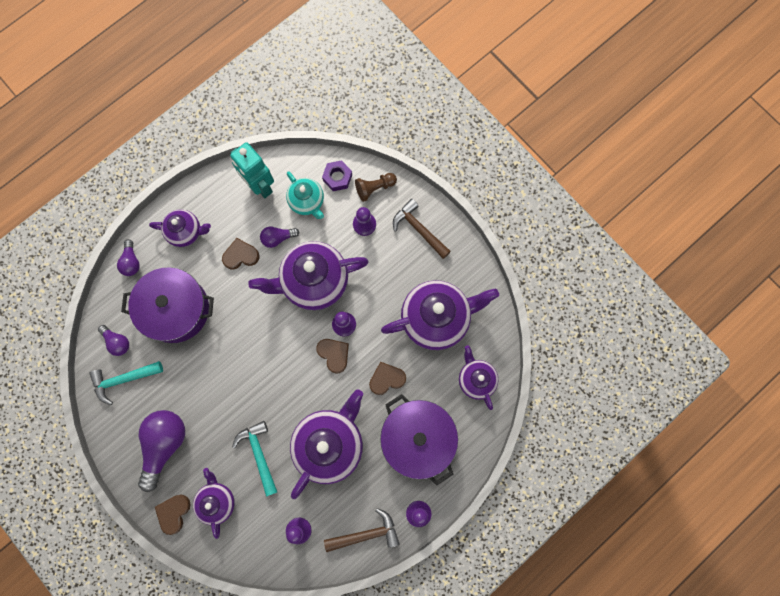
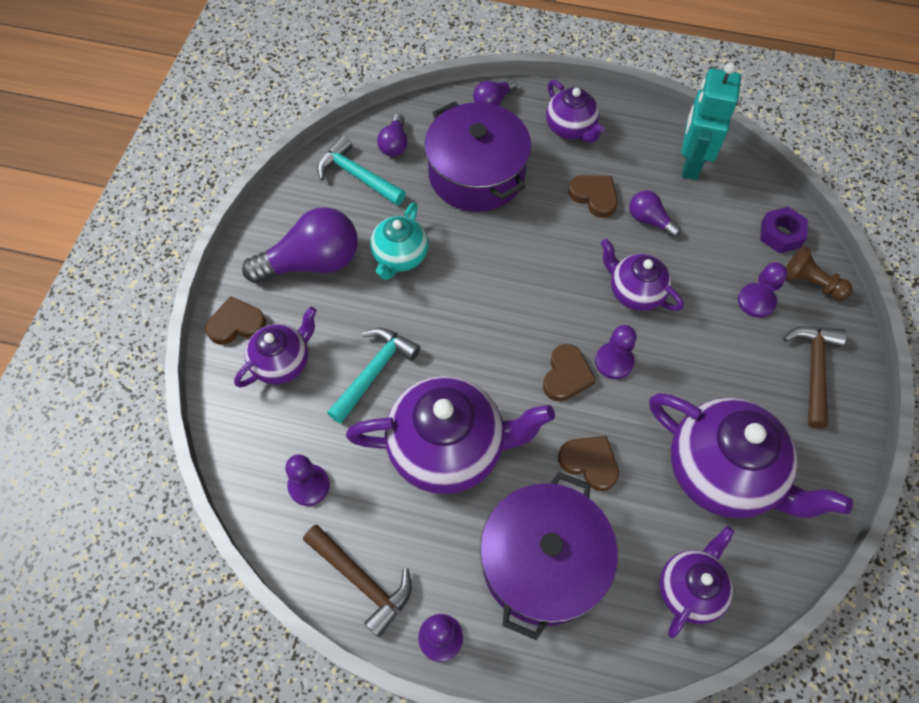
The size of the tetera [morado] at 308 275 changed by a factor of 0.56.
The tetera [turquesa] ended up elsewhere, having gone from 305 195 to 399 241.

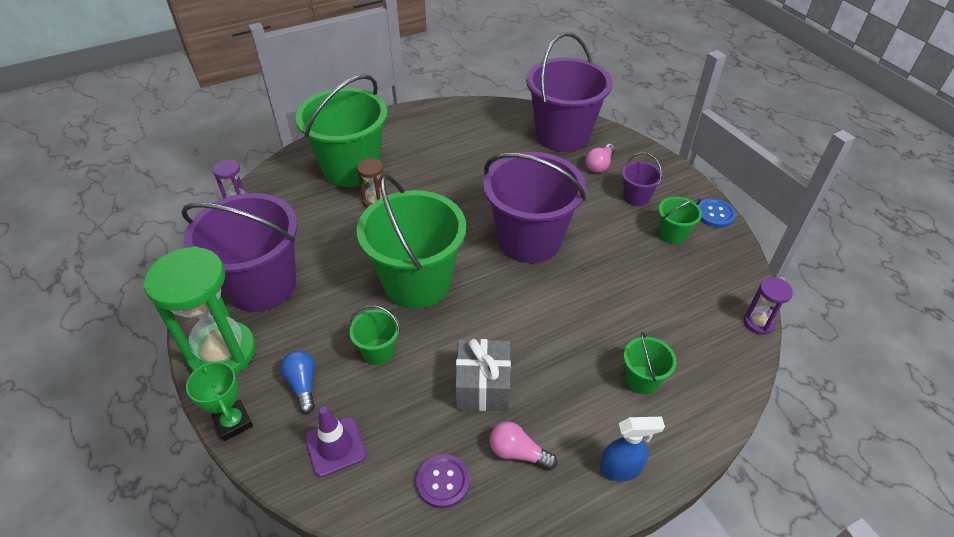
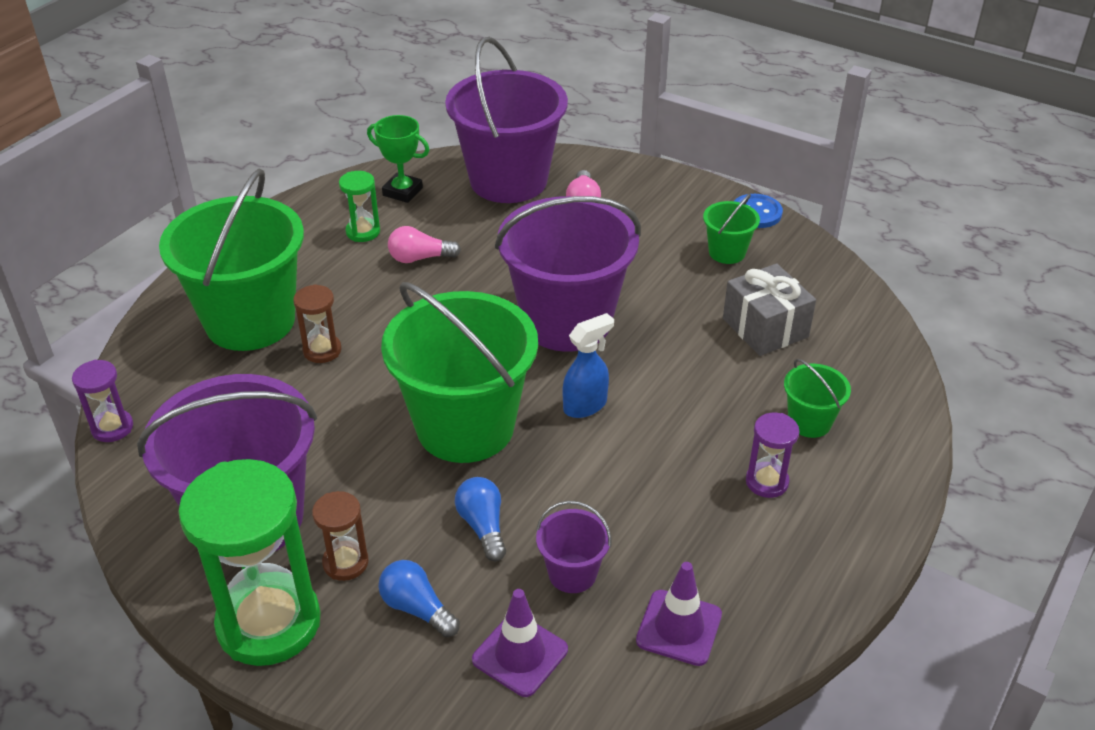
The trofeo [verde] ended up elsewhere, having gone from 219 401 to 398 159.
Where the balde [verde] stood at 374 335, the bombilla [azul] came to stand at 480 519.
Where the botón [morado] stood at 443 481, the cono de tráfico [morado] came to stand at 679 614.
The regalo [gris] ended up elsewhere, having gone from 483 375 to 769 309.
The bombilla [rosa] ended up elsewhere, having gone from 523 445 to 424 244.
The pulverizador [azul] ended up elsewhere, having gone from 632 449 to 588 365.
The balde [morado] ended up elsewhere, having gone from 642 179 to 573 547.
The reloj de arena [morado] ended up elsewhere, having gone from 768 306 to 773 455.
The second view gained the reloj de arena [marrón] at 340 536.
The second view gained the reloj de arena [verde] at 359 206.

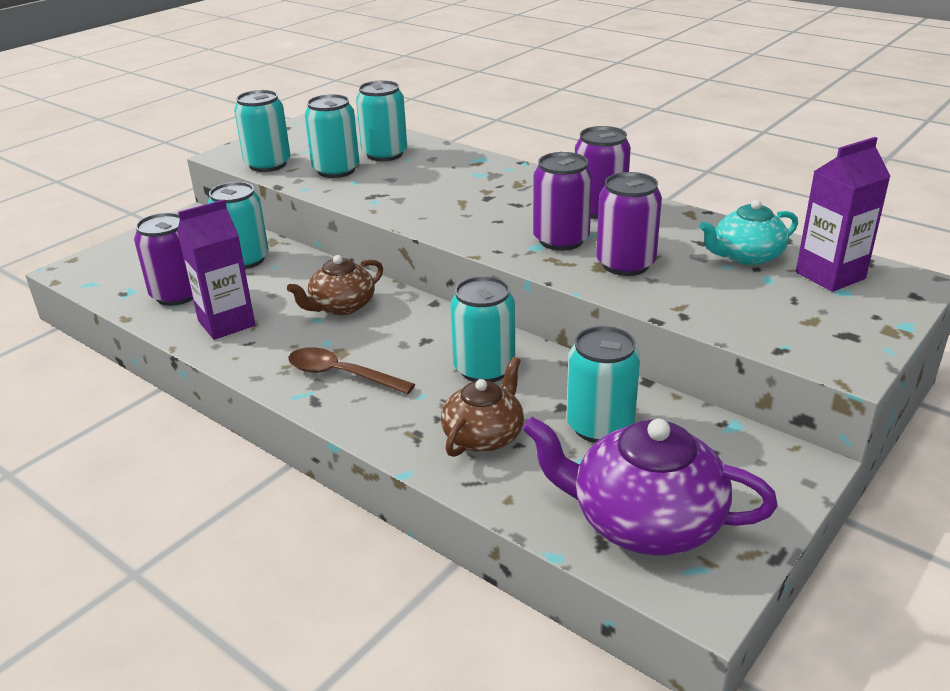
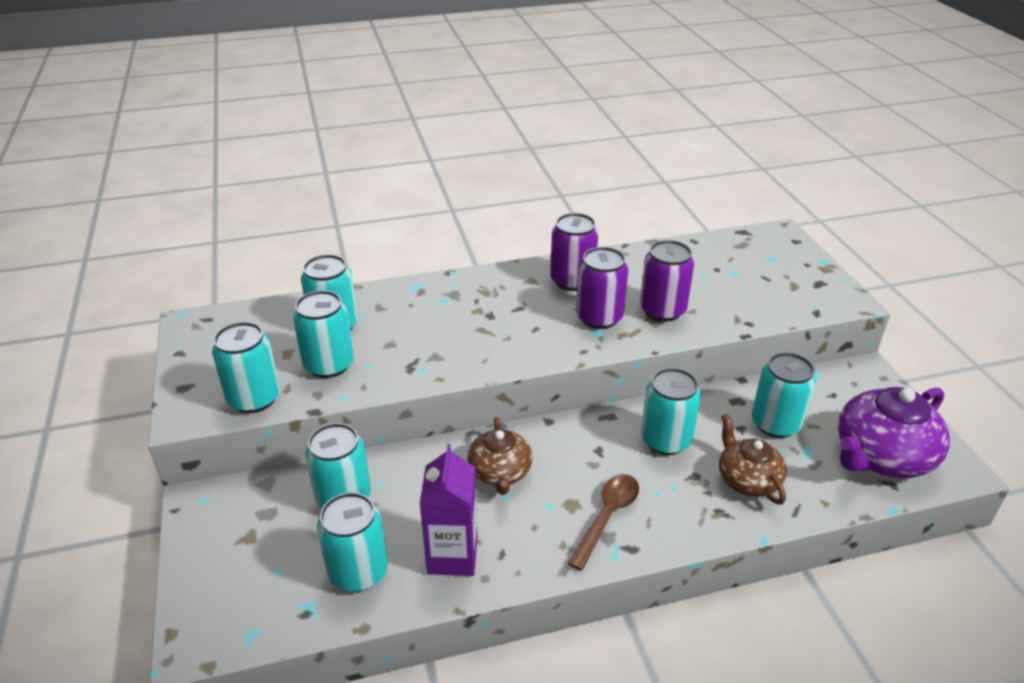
What was the lata [morado] at 163 259 turned into the lata [turquesa] at 352 542.
The cuchara [marrón] at 351 370 ended up facing another way, 150 degrees clockwise from before.
The second view lost the tetera [turquesa] at 748 232.
The second view lost the cartón de leche [morado] at 843 214.

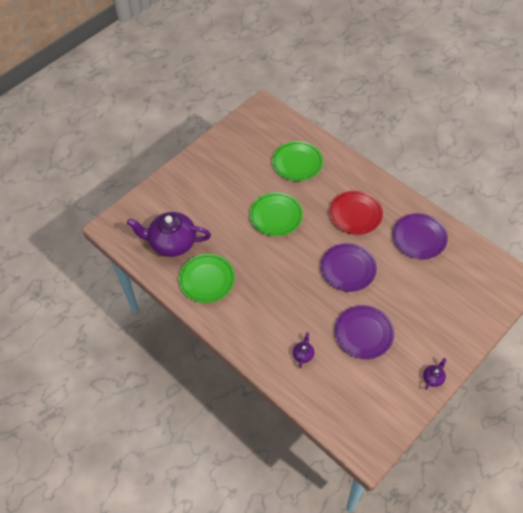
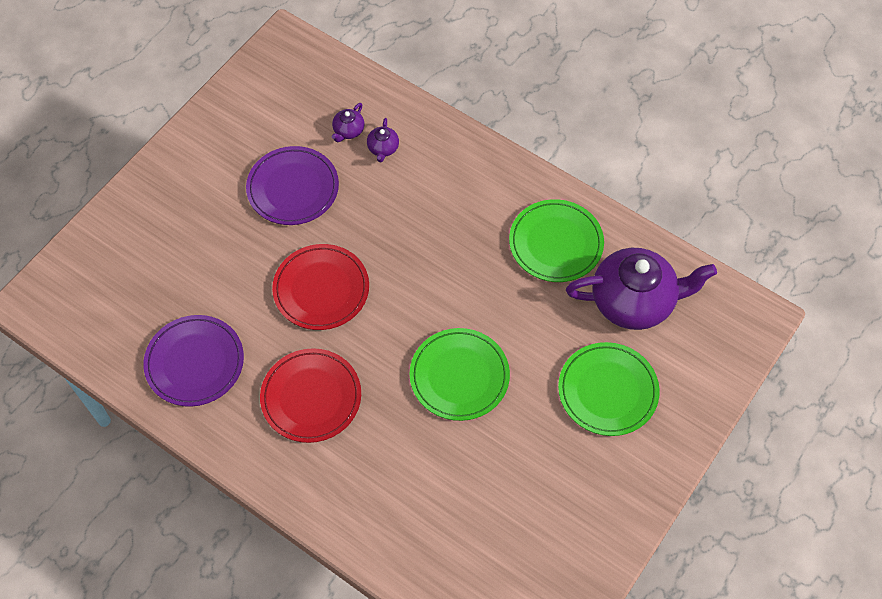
The plato [verde] ended up elsewhere, having gone from 297 161 to 609 389.
What was the plato [morado] at 348 267 turned into the plato [rojo] at 320 287.
The tetera [morado] ended up elsewhere, having gone from 435 374 to 348 122.

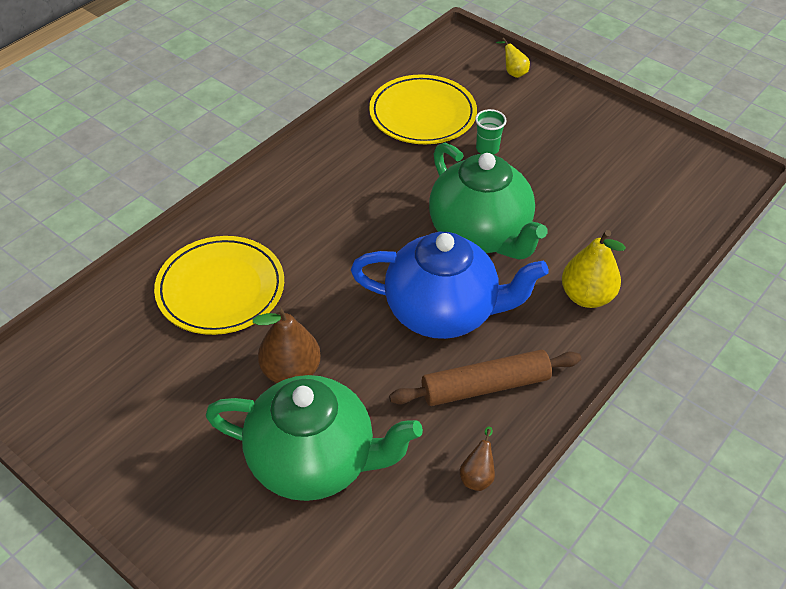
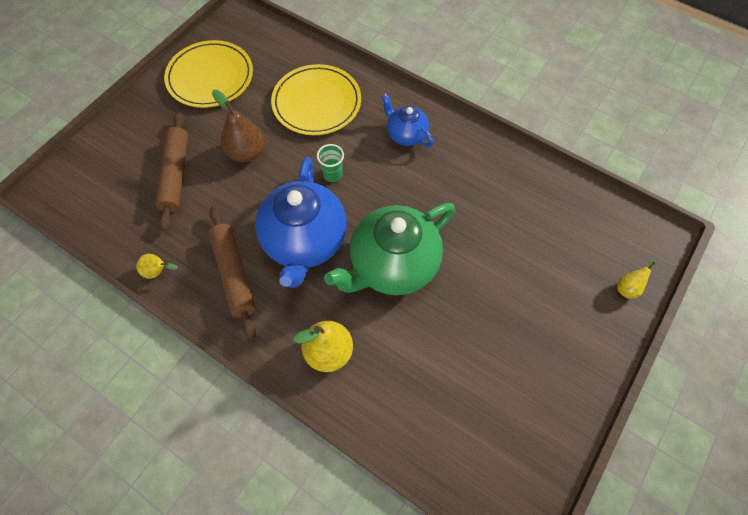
Where the tetera [verde] stood at 314 438, the rodillo [marrón] came to stand at 171 171.
The plato [amarillo] ended up elsewhere, having gone from 423 109 to 208 74.
What was the pera [marrón] at 477 458 turned into the pera [amarillo] at 157 266.
The vaso [verde] ended up elsewhere, having gone from 491 132 to 330 163.
The second view gained the tetera [azul] at 407 120.

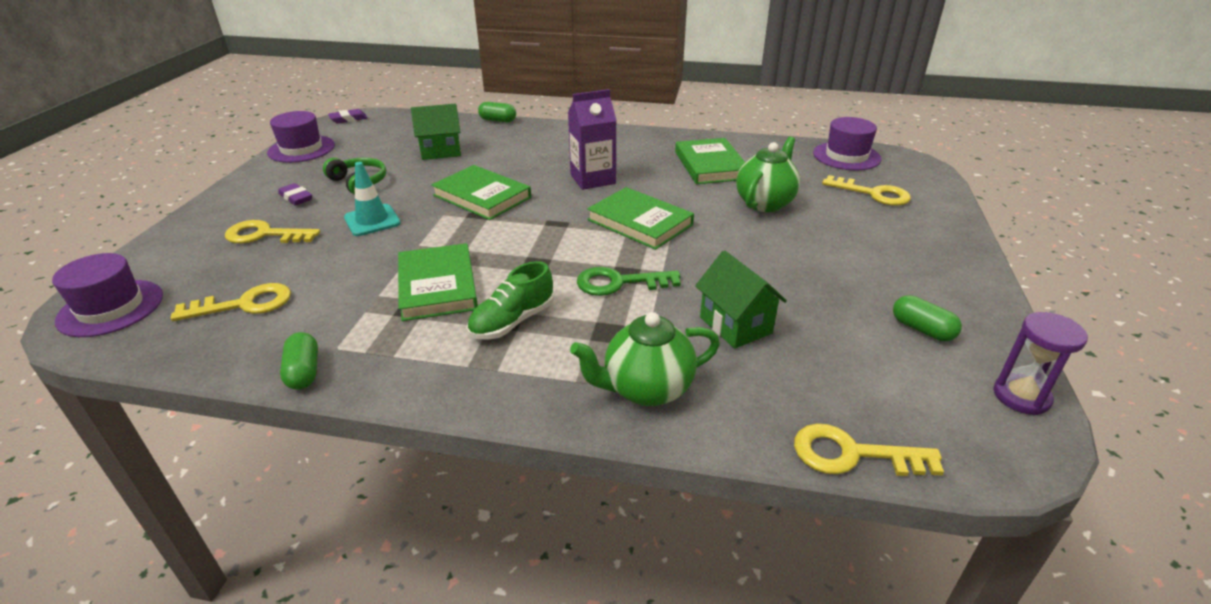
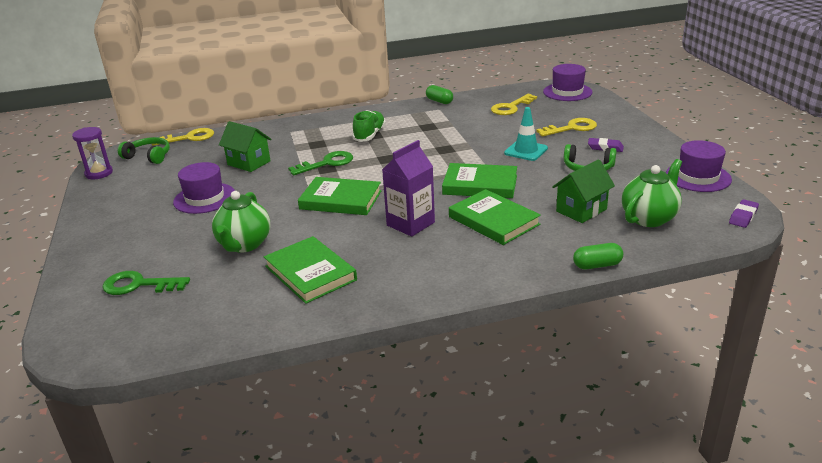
The libro [verde] ended up elsewhere, having gone from 438 282 to 495 217.
The tetera [verde] ended up elsewhere, having gone from 645 359 to 652 193.
The sombrero [morado] ended up elsewhere, having gone from 847 143 to 204 188.
What was the llave [amarillo] at 866 190 turned into the llave [verde] at 146 283.
The second view lost the cápsula [verde] at 927 318.
The second view gained the auriculares [verde] at 144 150.

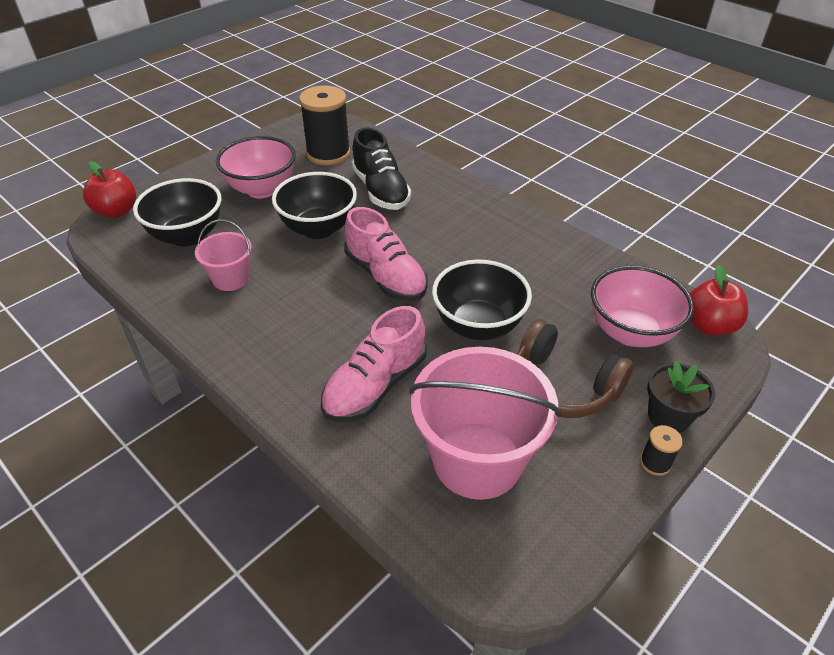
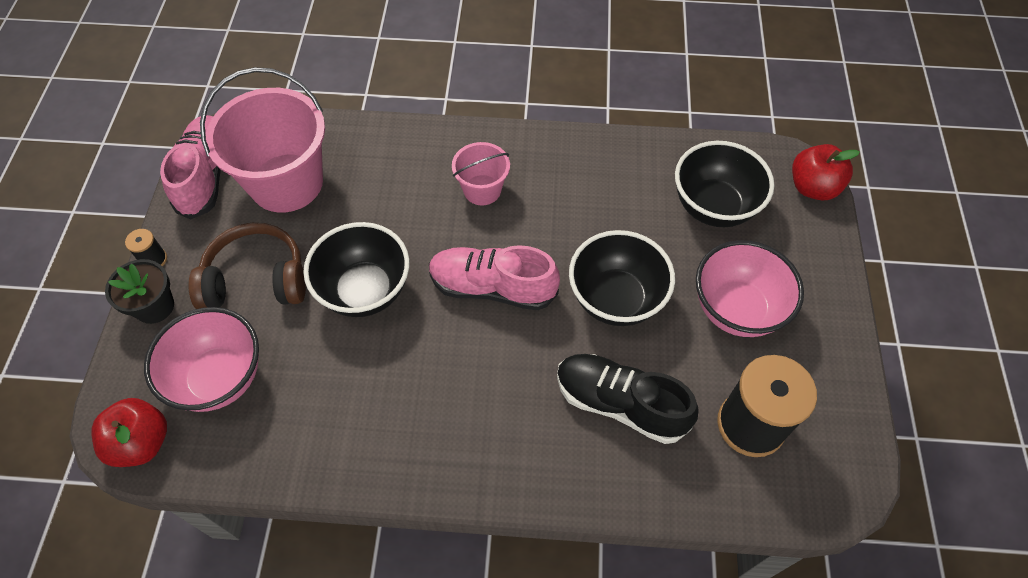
The balde [rosa] ended up elsewhere, having gone from 223 255 to 481 173.
The zapato [rosa] ended up elsewhere, having gone from 374 364 to 190 167.

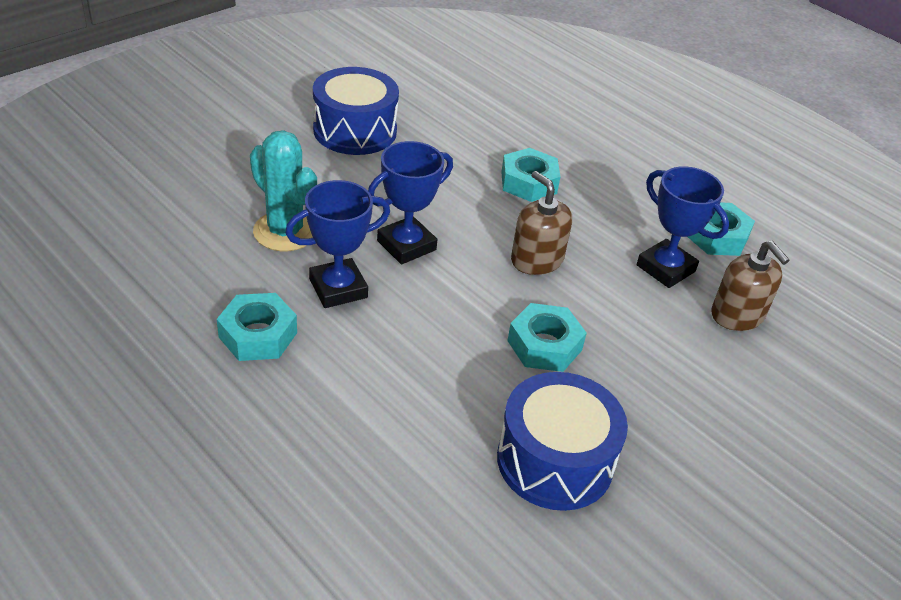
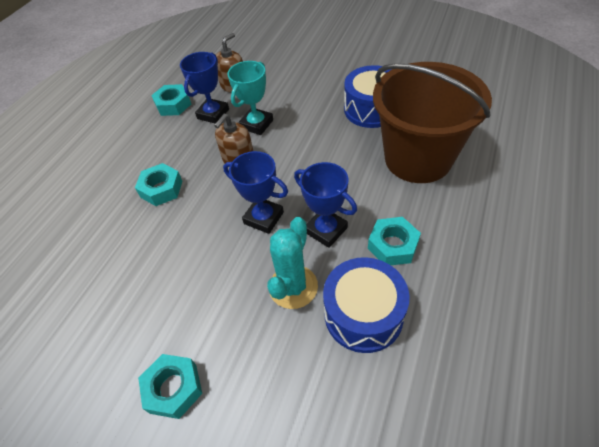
The tambor [azul] ended up elsewhere, having gone from 356 111 to 366 305.
The tuerca [turquesa] ended up elsewhere, having gone from 547 337 to 170 386.
The second view gained the trofeo [turquesa] at 250 98.
The second view gained the balde [marrón] at 432 122.

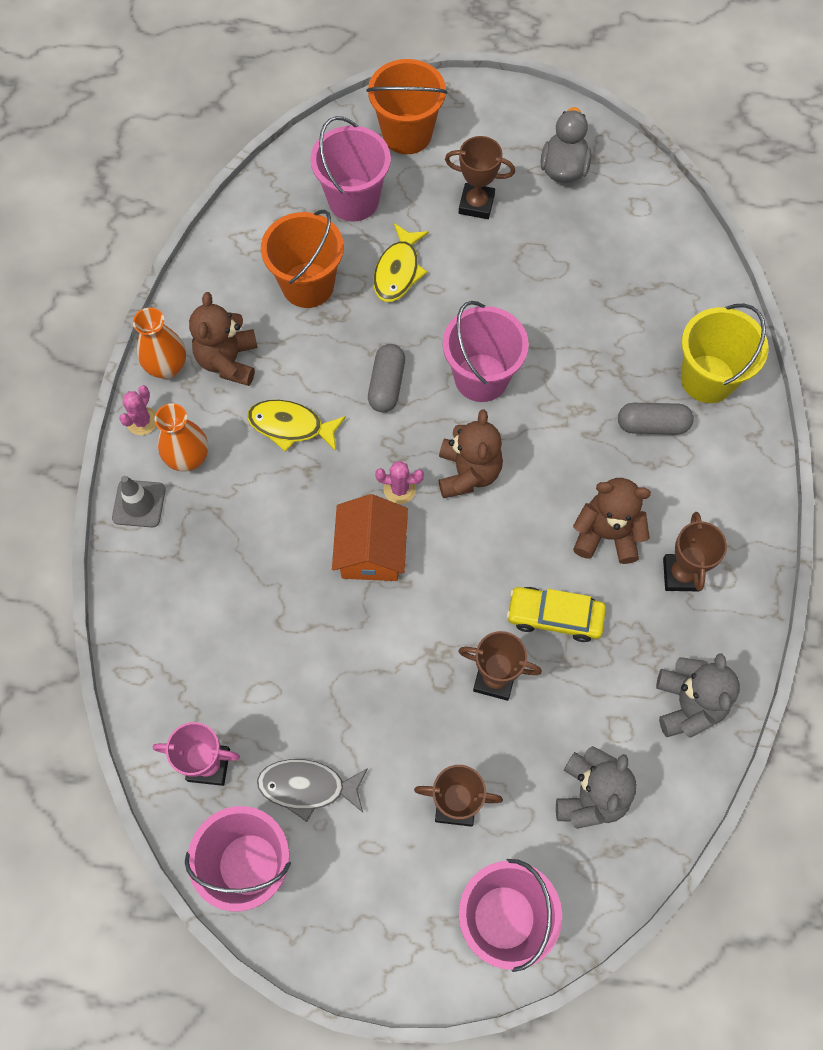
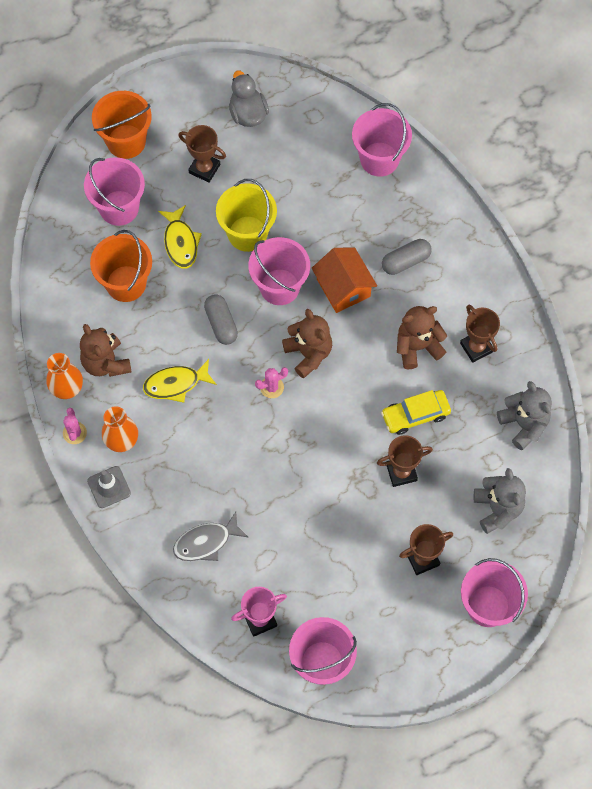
The pez [gris] ended up elsewhere, having gone from 312 790 to 211 536.
The casa [naranja] ended up elsewhere, having gone from 370 537 to 344 280.
The trofeo [marrón] at 480 177 ended up facing another way, 45 degrees clockwise from before.
The balde [amarillo] ended up elsewhere, having gone from 725 353 to 246 215.
The second view gained the balde [rosa] at 382 140.

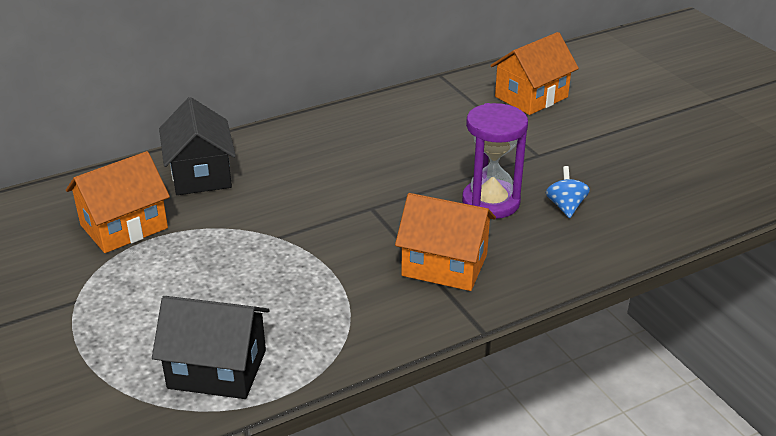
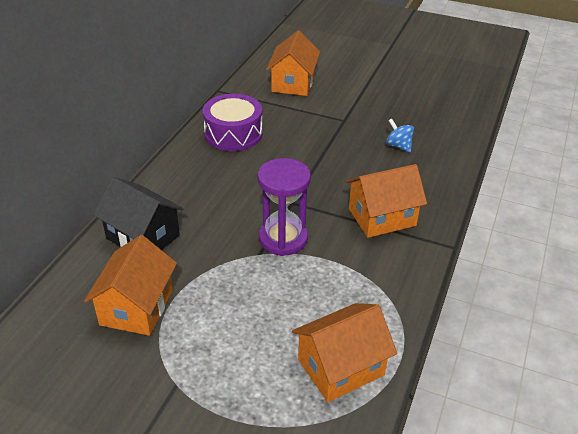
What was the casa [negro] at 211 347 turned into the casa [naranja] at 344 352.
The reloj de arena [morado] ended up elsewhere, having gone from 495 161 to 284 207.
The second view gained the tambor [morado] at 233 122.

